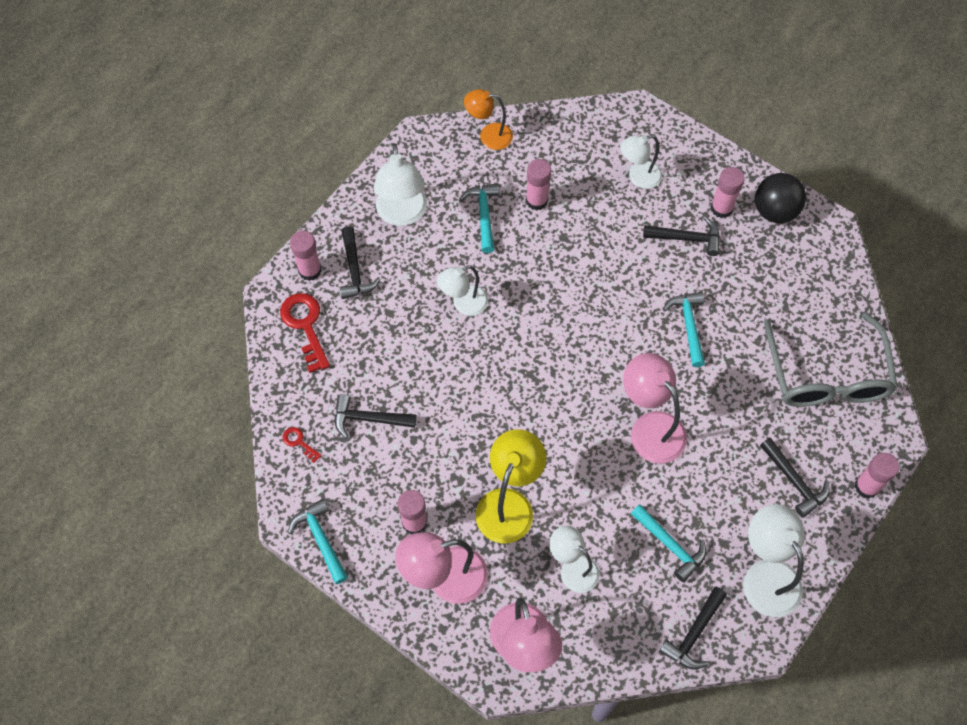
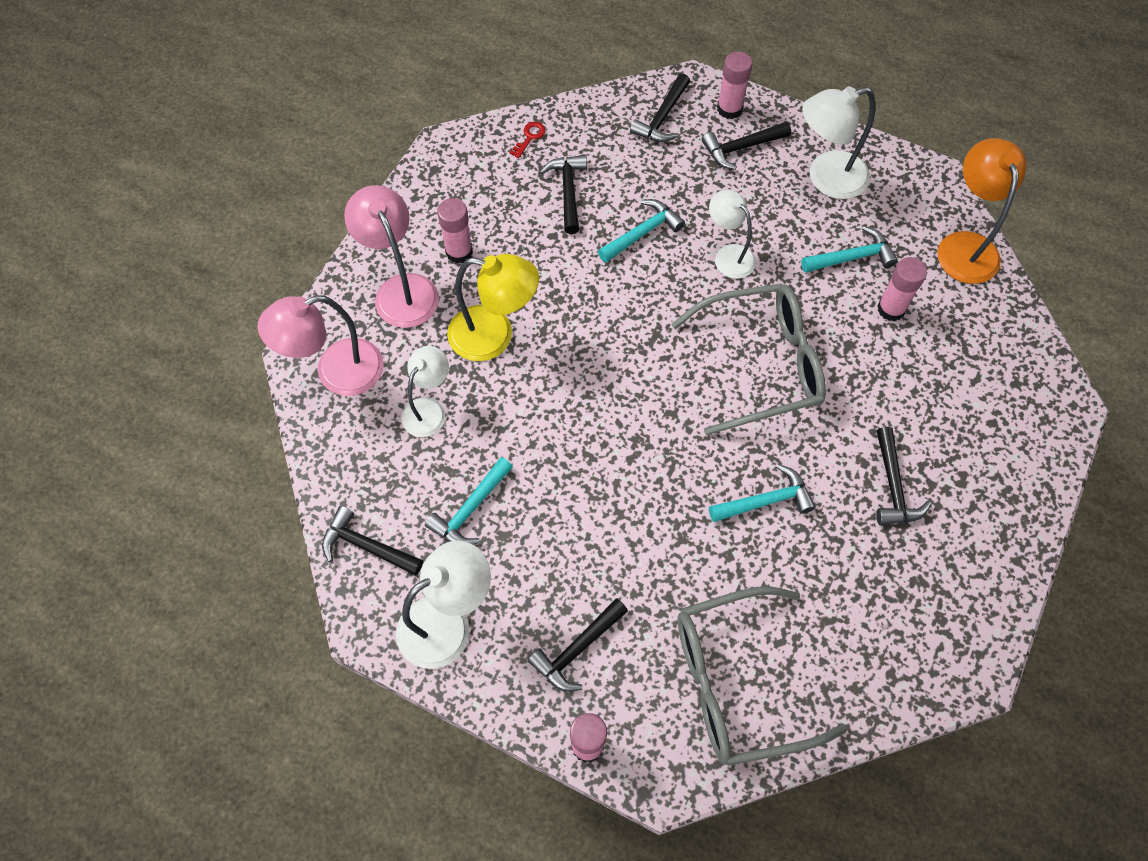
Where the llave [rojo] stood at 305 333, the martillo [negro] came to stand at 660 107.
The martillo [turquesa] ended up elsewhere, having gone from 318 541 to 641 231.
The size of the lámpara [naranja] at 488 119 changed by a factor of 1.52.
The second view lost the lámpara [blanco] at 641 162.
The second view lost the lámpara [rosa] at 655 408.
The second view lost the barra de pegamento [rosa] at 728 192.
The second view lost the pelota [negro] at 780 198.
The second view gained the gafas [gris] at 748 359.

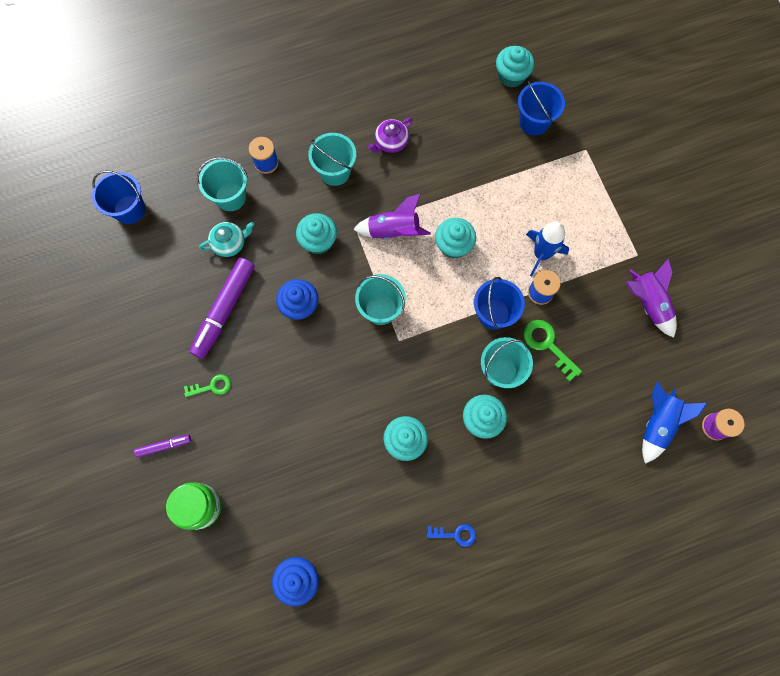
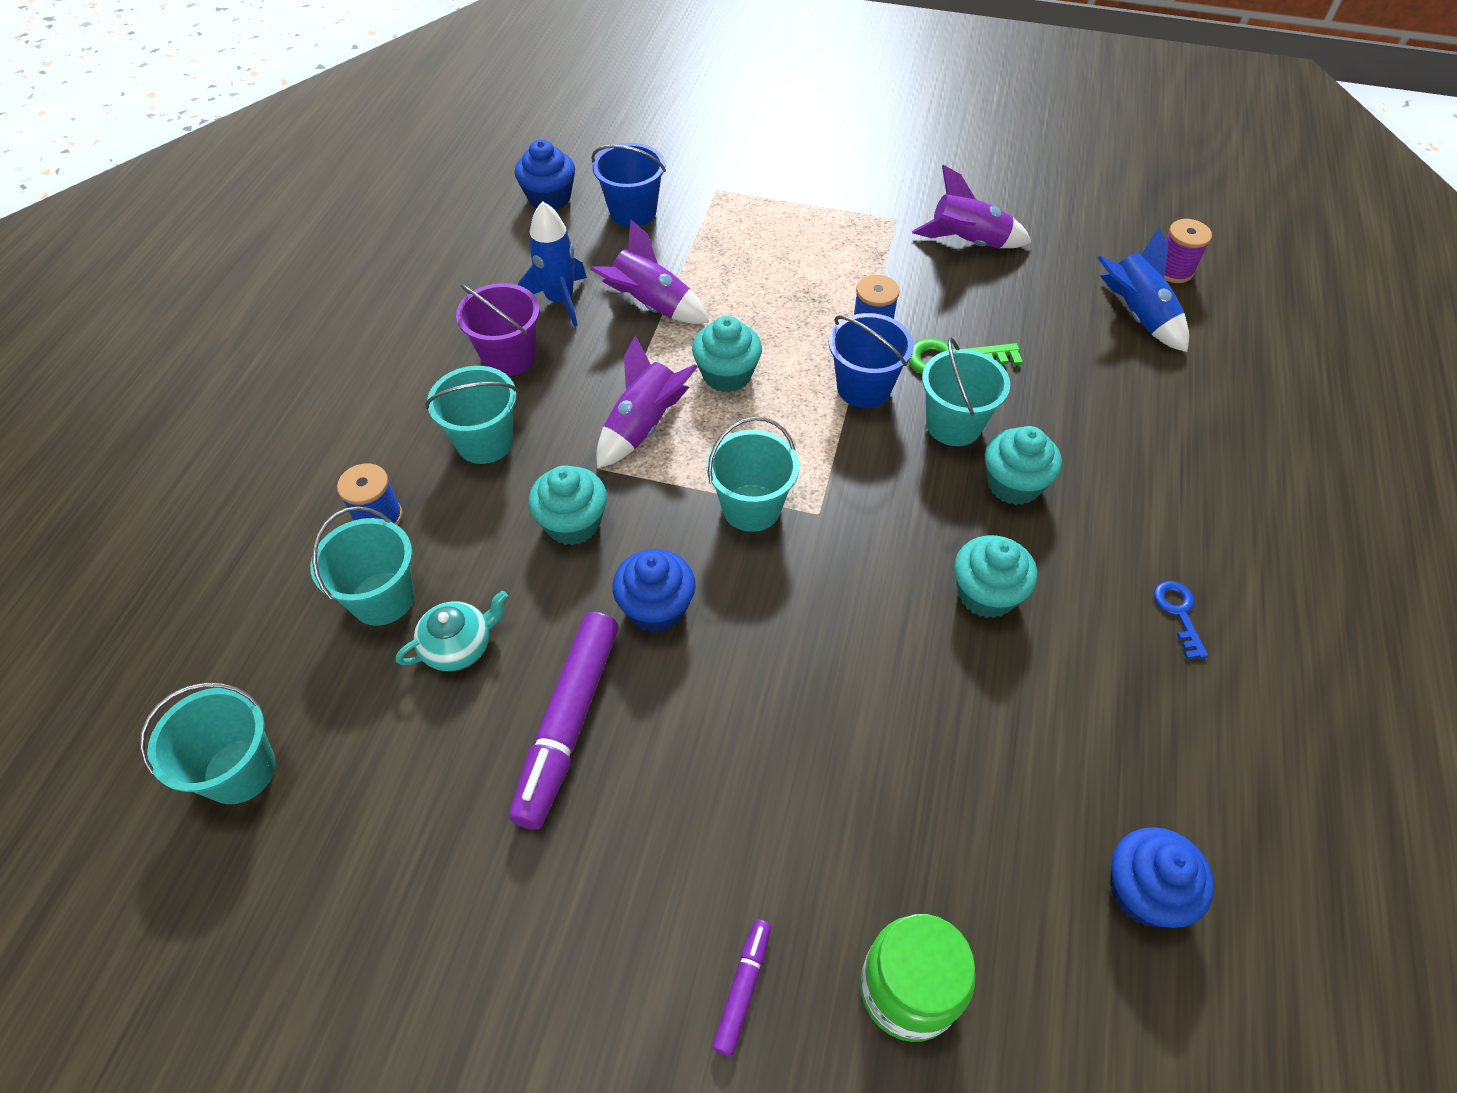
What was the balde [azul] at 118 197 turned into the balde [turquesa] at 208 743.
The second view lost the llave [verde] at 207 385.
The rotulador [morado] at 222 308 ended up facing another way, 45 degrees clockwise from before.
The tetera [turquesa] at 226 239 ended up facing another way, 45 degrees clockwise from before.
Where the tetera [morado] stood at 390 135, the balde [morado] came to stand at 498 329.
The llave [azul] at 451 535 ended up facing another way, 45 degrees counterclockwise from before.
What was the magdalena [turquesa] at 515 67 turned into the magdalena [azul] at 545 175.
The cohete [azul] ended up elsewhere, having gone from 547 249 to 552 264.
The second view gained the cohete [morado] at 649 271.

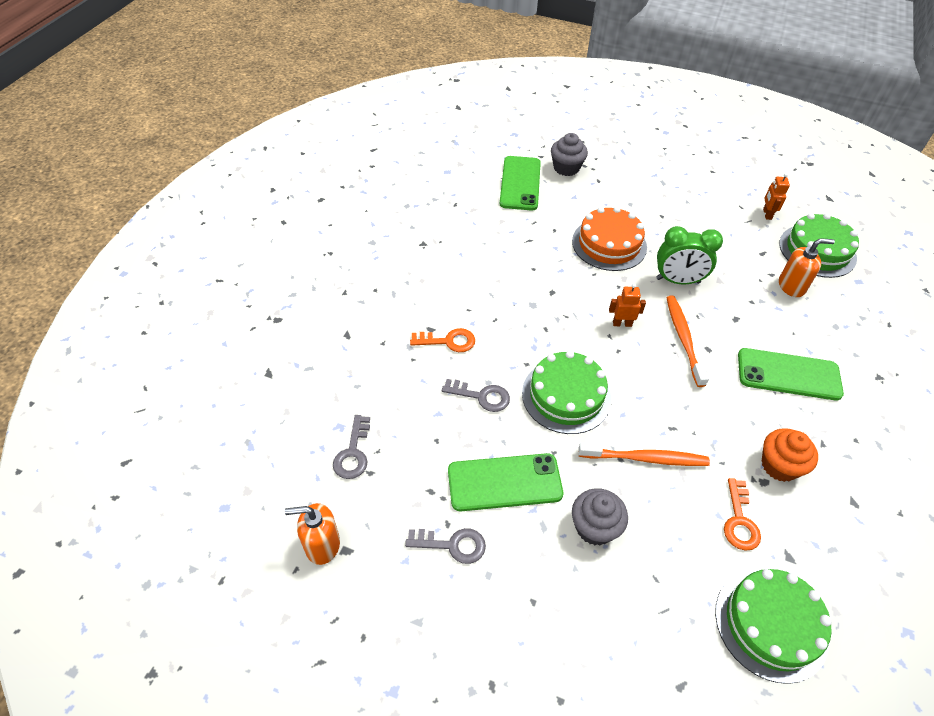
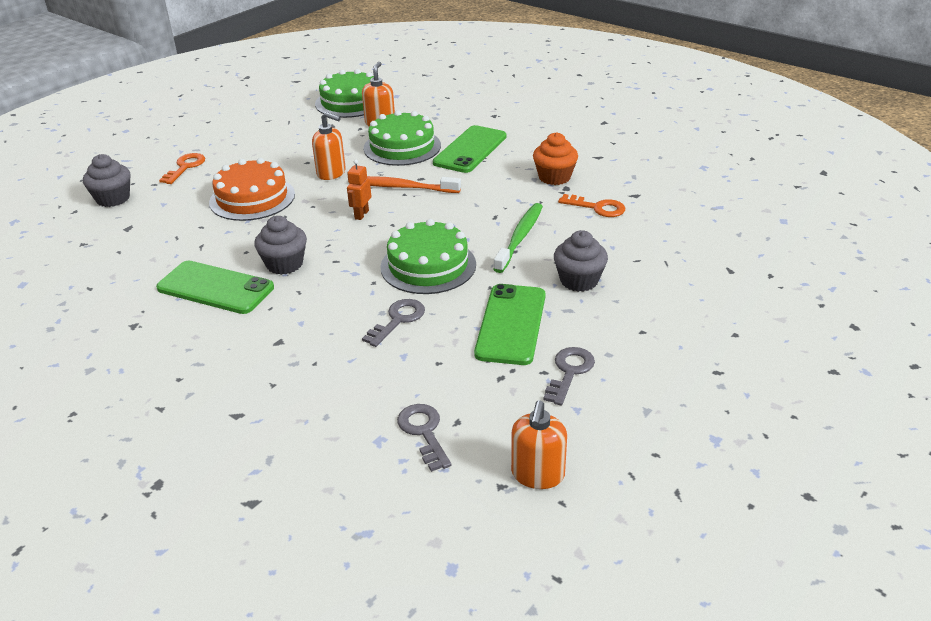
The llave [gris] at 351 447 ended up facing another way, 135 degrees counterclockwise from before.
The llave [naranja] ended up elsewhere, having gone from 442 340 to 182 168.
The móvil [verde] ended up elsewhere, having gone from 520 183 to 215 287.
What was the cepillo de dientes [naranja] at 644 454 turned into the cepillo de dientes [verde] at 518 238.
Where the despertador [verde] stood at 689 255, the dispensador de jabón [naranja] came to stand at 329 146.
The tarta [verde] ended up elsewhere, having gone from 773 626 to 402 138.
The second view lost the robot [naranja] at 776 196.
The second view gained the magdalena [gris] at 280 245.

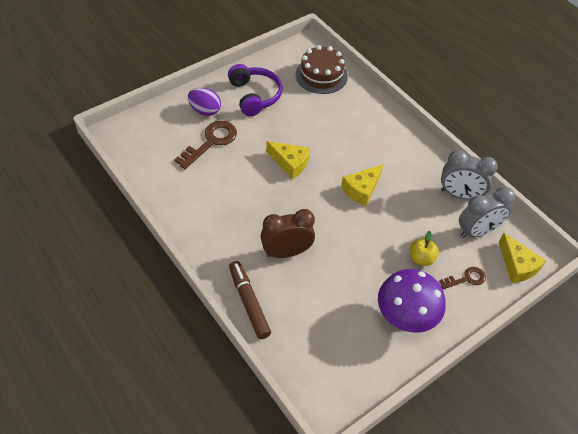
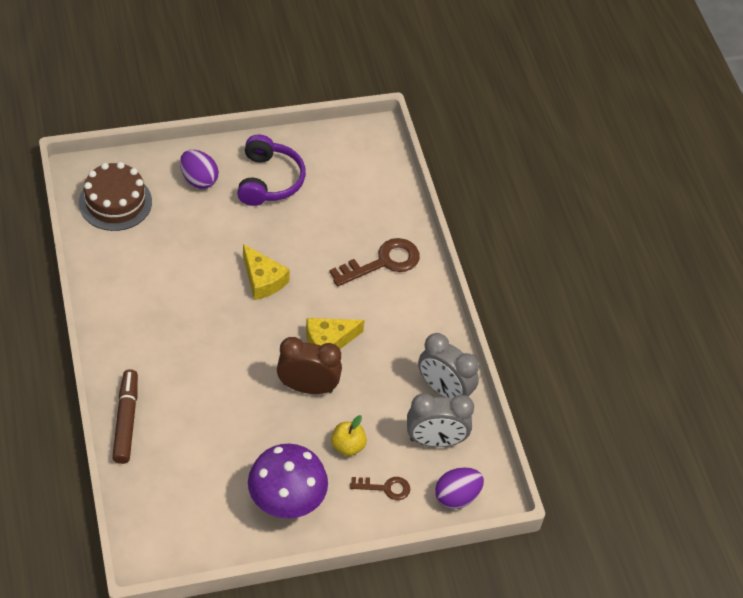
The llave [marrón] ended up elsewhere, having gone from 205 145 to 375 262.
The despertador [marrón] ended up elsewhere, having gone from 287 233 to 309 365.
The tarta [marrón] ended up elsewhere, having gone from 321 69 to 115 196.
Where the queso [amarillo] stood at 522 258, the huevo [morado] came to stand at 459 488.

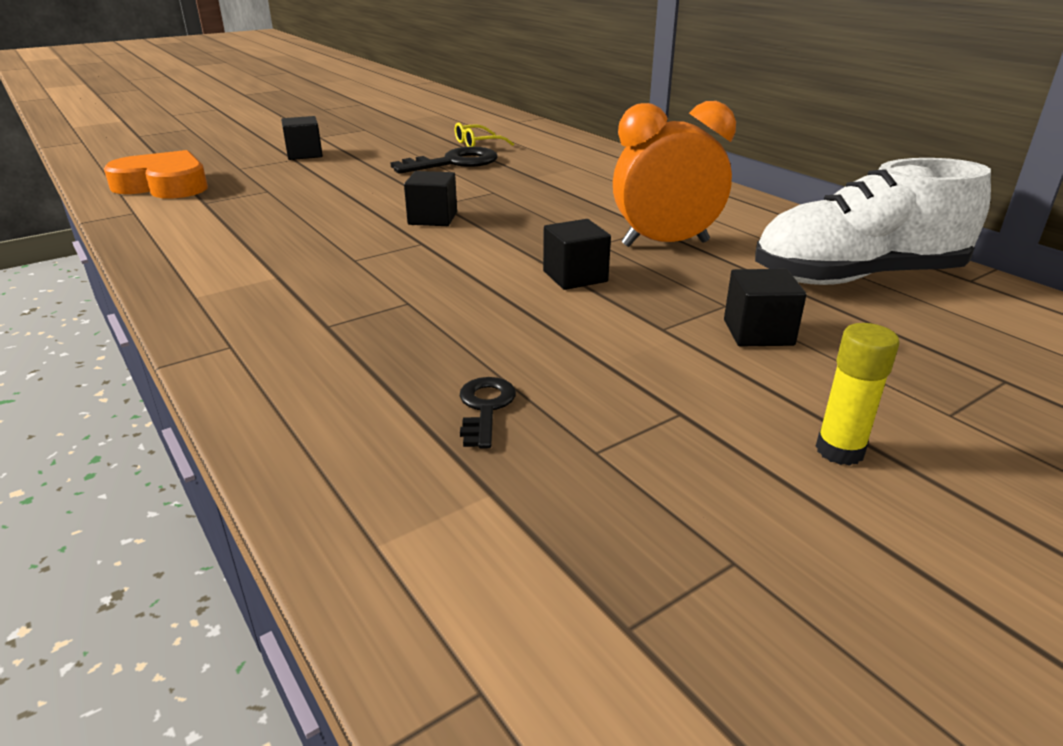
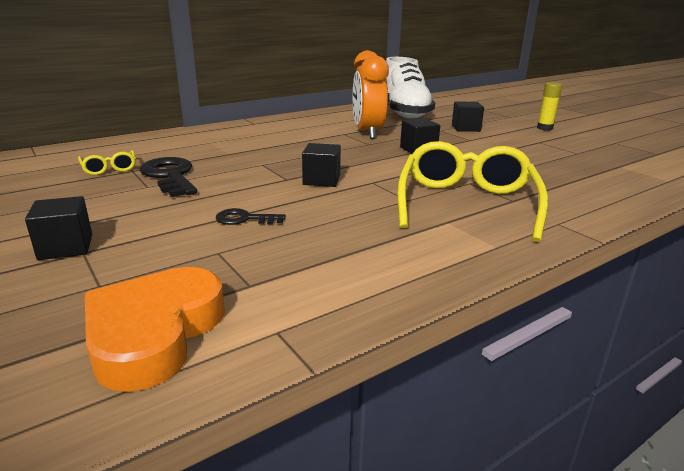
The llave [negro] ended up elsewhere, having gone from 488 412 to 251 216.
The second view gained the gafas [amarillo] at 472 191.

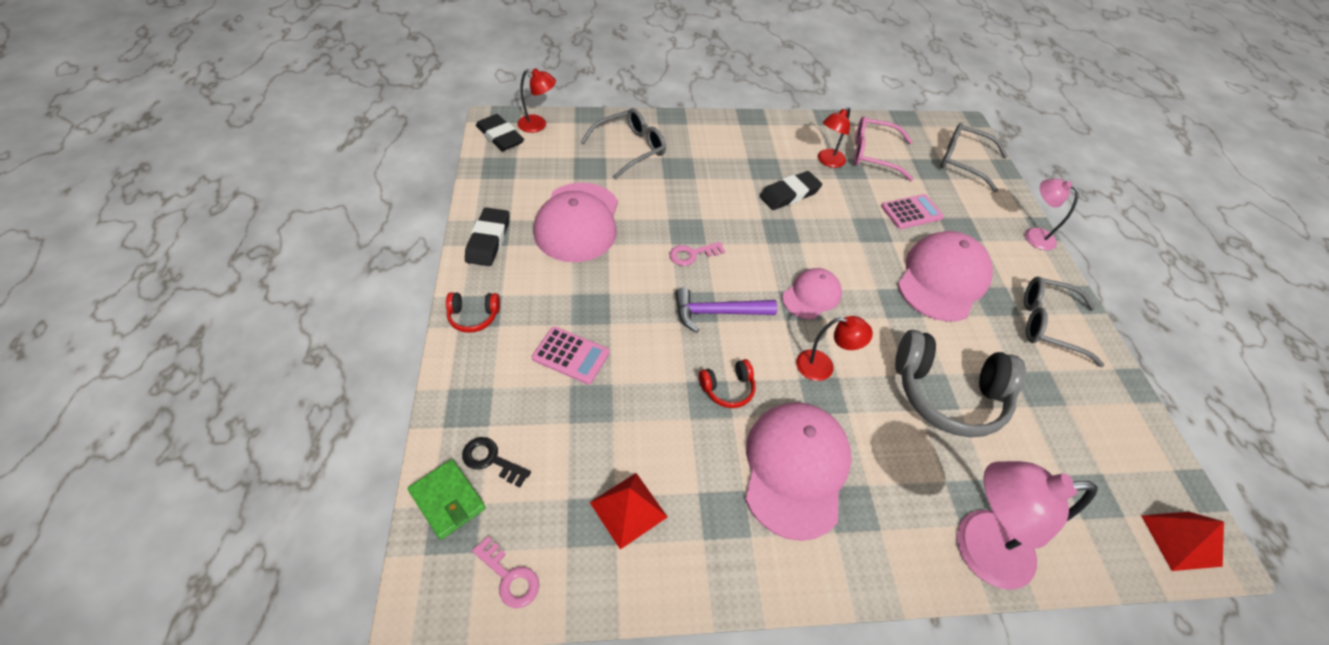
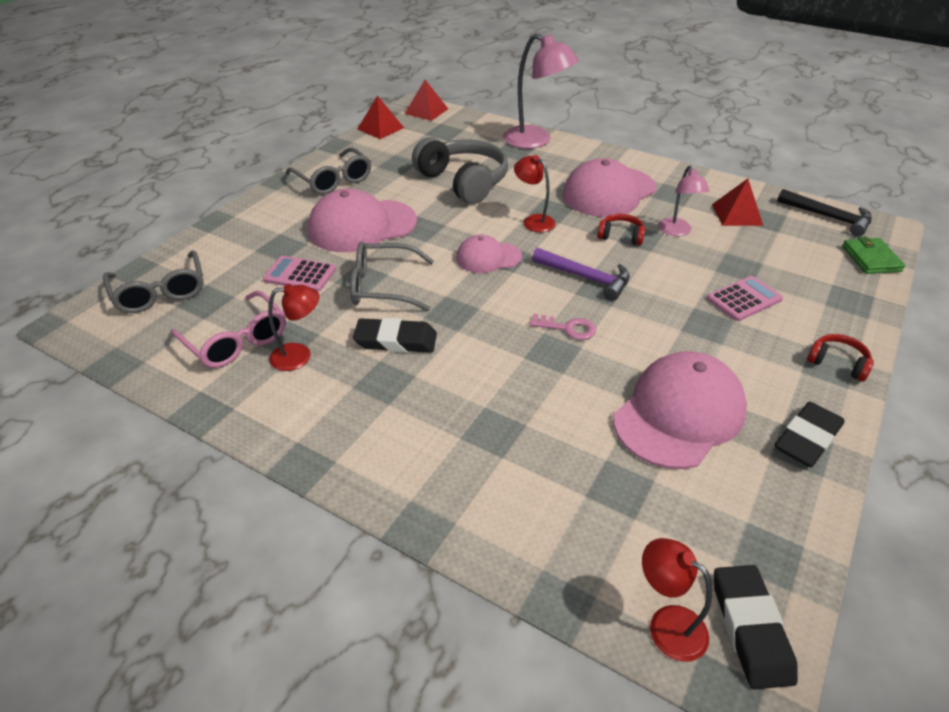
The second view lost the llave [negro] at 496 462.
Where the llave [rosa] stood at 505 572, the martillo [negro] came to stand at 824 213.
The calculadora [rosa] at 571 355 ended up facing another way, 90 degrees clockwise from before.
The gafas [gris] ended up elsewhere, having gone from 623 143 to 392 276.
The lámpara [rosa] ended up elsewhere, having gone from 1052 214 to 683 200.
The second view gained the pirámide [rojo] at 381 117.

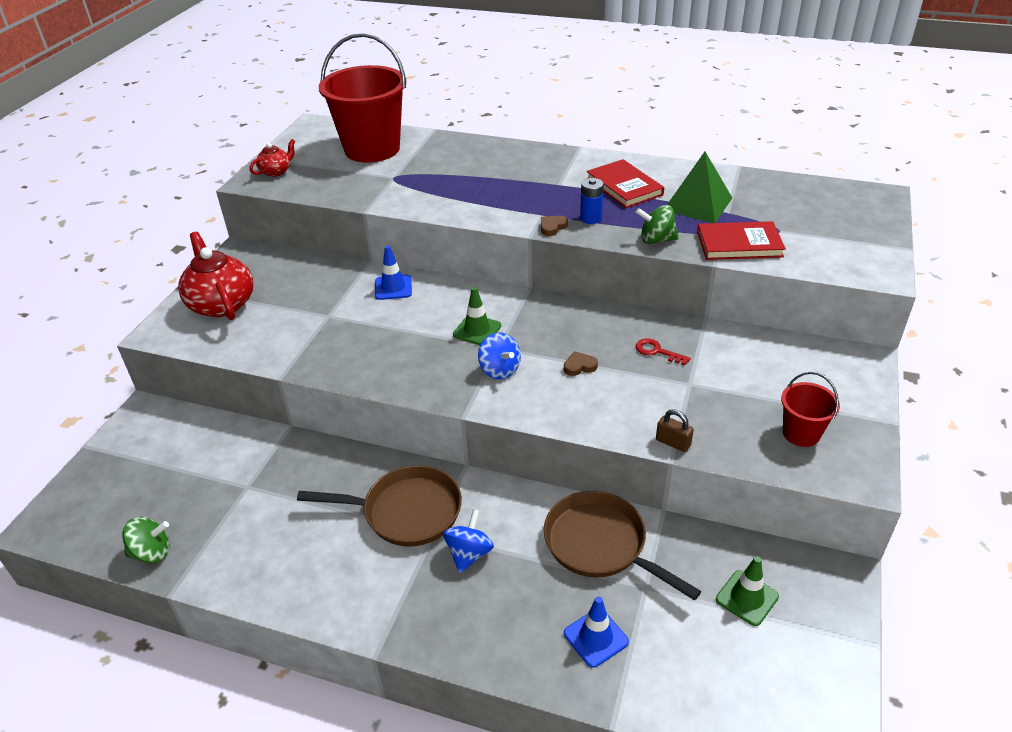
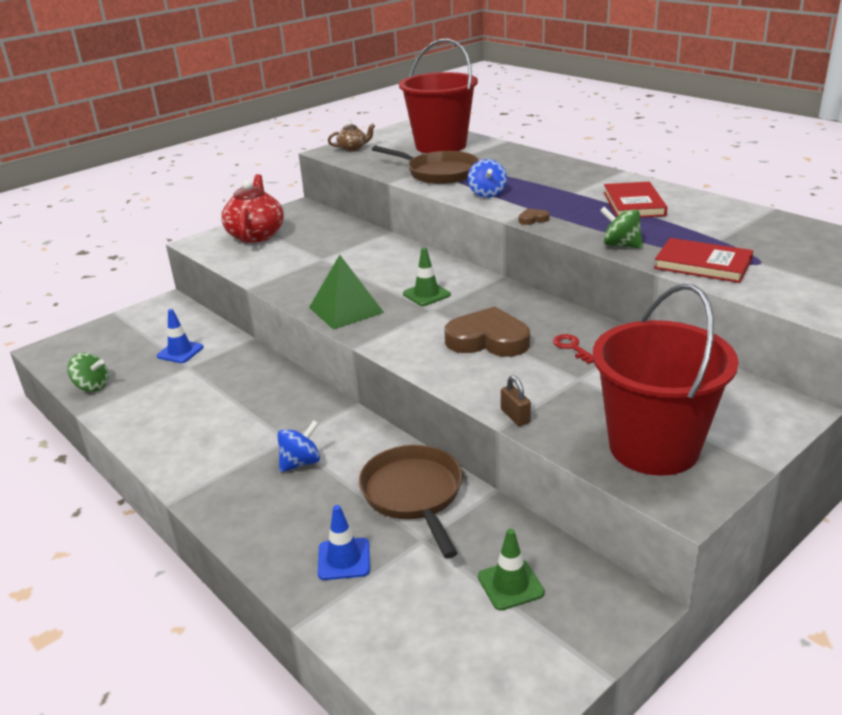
What was the tetera [rojo] at 272 158 turned into the tetera [marrón] at 351 136.
The sartén [marrón] ended up elsewhere, having gone from 379 506 to 426 165.
The cono de tráfico [azul] ended up elsewhere, having gone from 393 273 to 180 336.
The peonza [azul] ended up elsewhere, having gone from 499 355 to 487 178.
The size of the corazón [marrón] at 581 363 changed by a factor of 2.42.
The second view lost the pila [azul] at 592 201.
The pirámide [verde] ended up elsewhere, having gone from 699 187 to 346 292.
The size of the balde [rojo] at 810 409 changed by a factor of 2.13.

